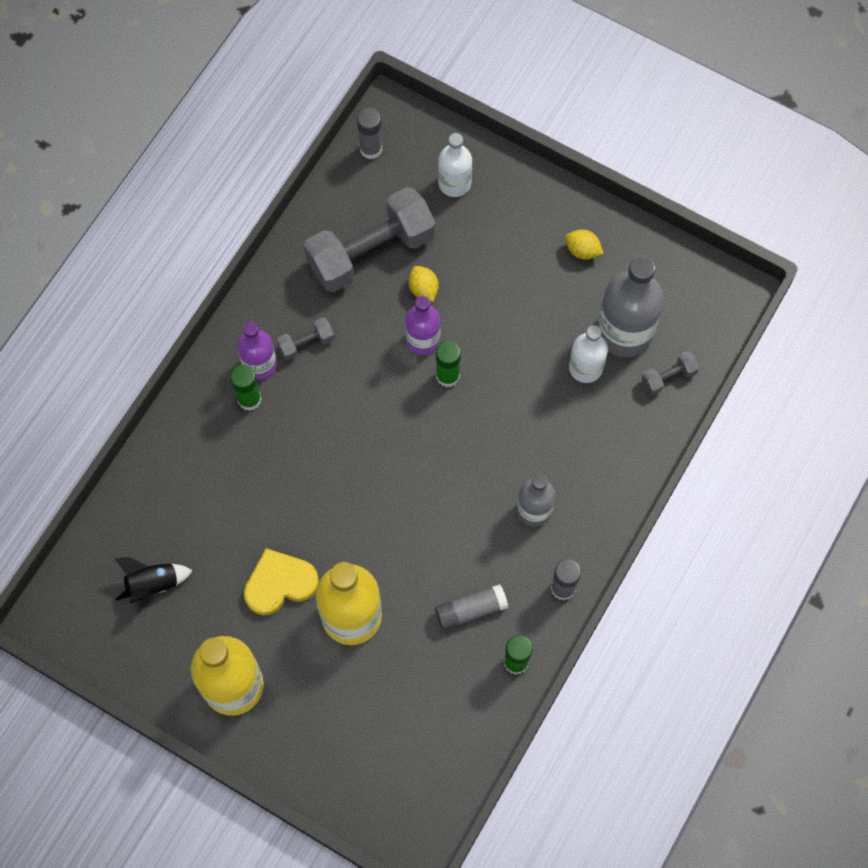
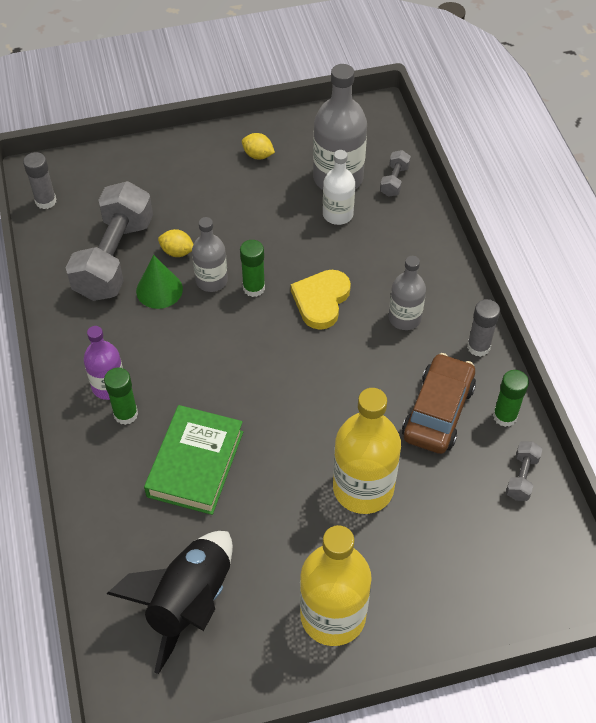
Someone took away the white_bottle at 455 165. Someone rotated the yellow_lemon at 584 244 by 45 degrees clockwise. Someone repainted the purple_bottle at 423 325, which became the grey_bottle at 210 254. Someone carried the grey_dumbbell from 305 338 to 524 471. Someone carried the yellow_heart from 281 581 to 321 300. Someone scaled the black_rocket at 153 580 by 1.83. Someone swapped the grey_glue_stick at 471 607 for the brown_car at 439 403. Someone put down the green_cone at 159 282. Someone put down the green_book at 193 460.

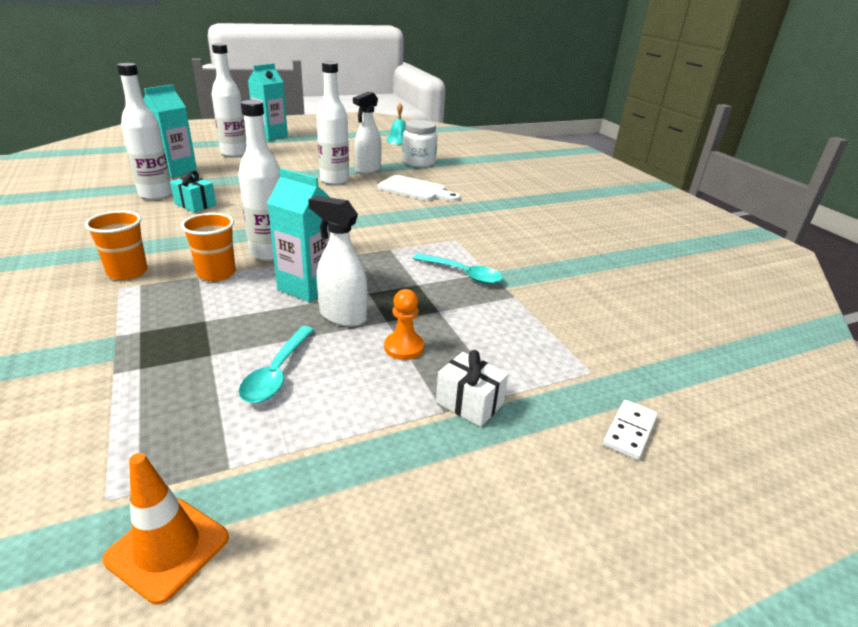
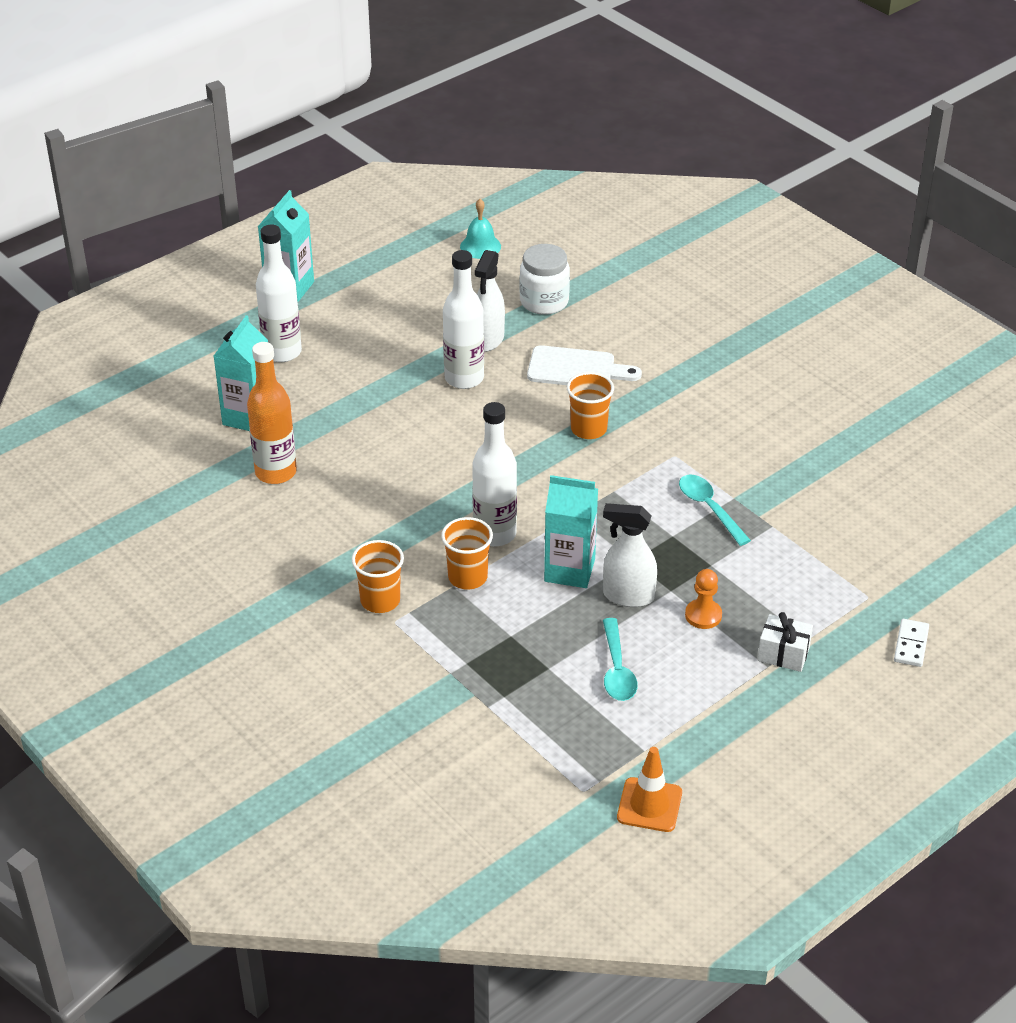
Someone repainted the white_bottle at 144 131, which became the orange_bottle at 272 413. Someone took away the turquoise_gift at 193 191. Someone rotated the turquoise_spoon at 458 268 by 135 degrees counterclockwise. Someone put down the orange_cup at 590 405.

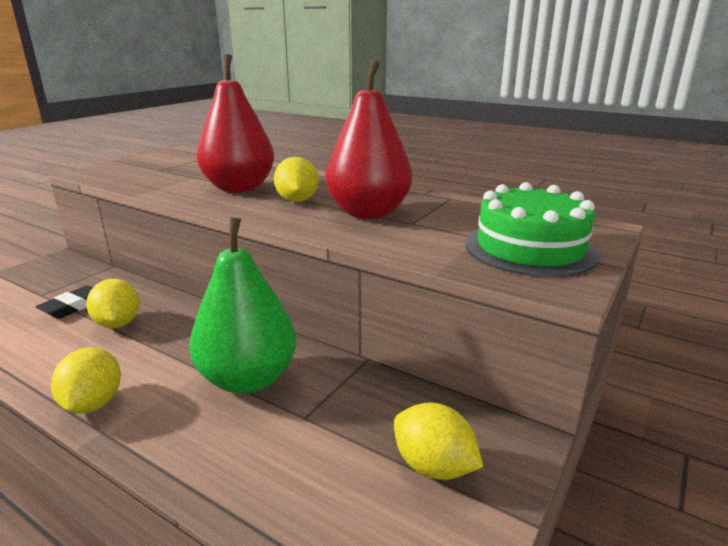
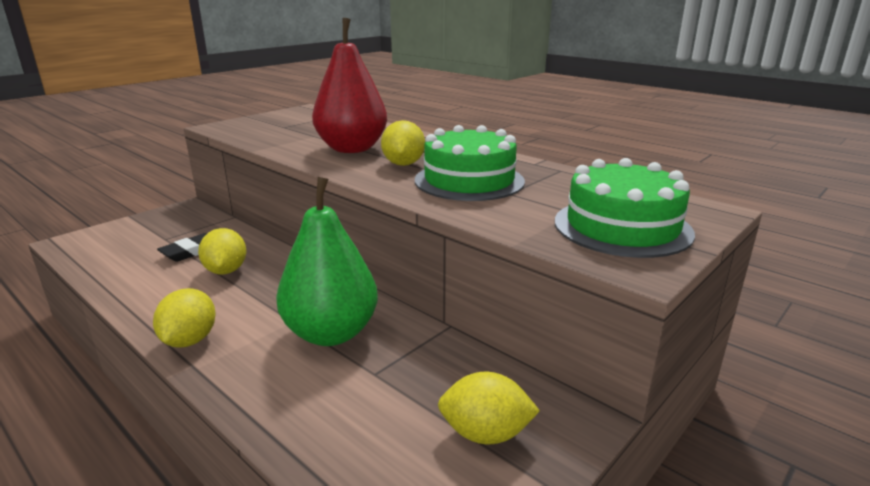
Someone swapped the red_pear at 369 139 for the green_cake at 470 163. Someone rotated the yellow_lemon at 438 441 by 45 degrees counterclockwise.

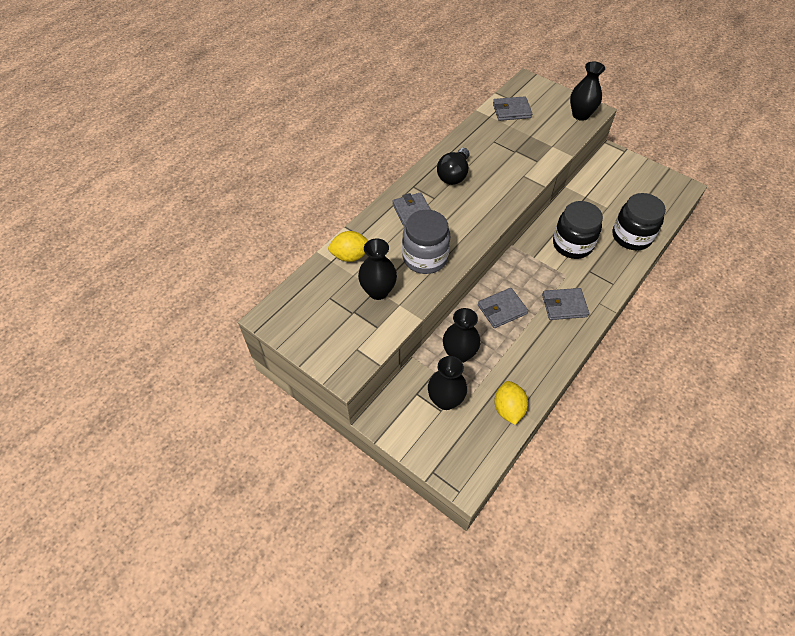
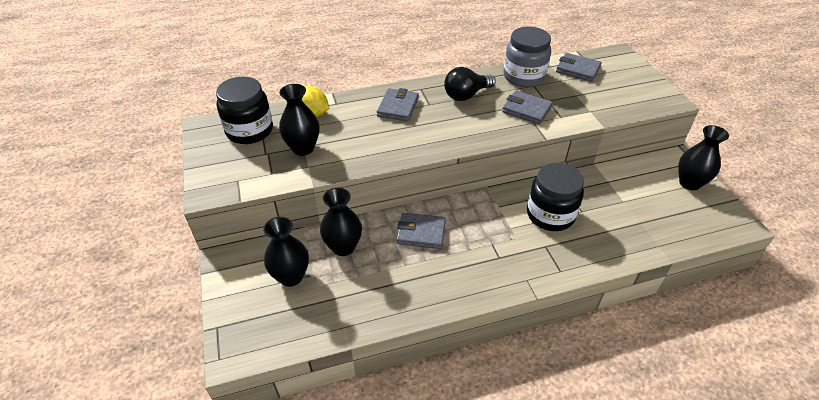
Someone carried the black_vase from 587 91 to 703 157. Someone carried the black_jar from 639 221 to 244 110. Someone carried the grey_jar from 426 242 to 527 56. Someone carried the grey_wallet from 565 304 to 527 107. Someone took away the yellow_lemon at 511 403.

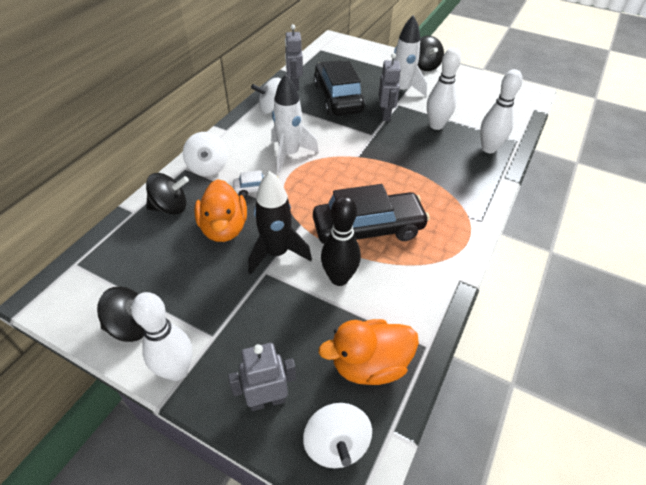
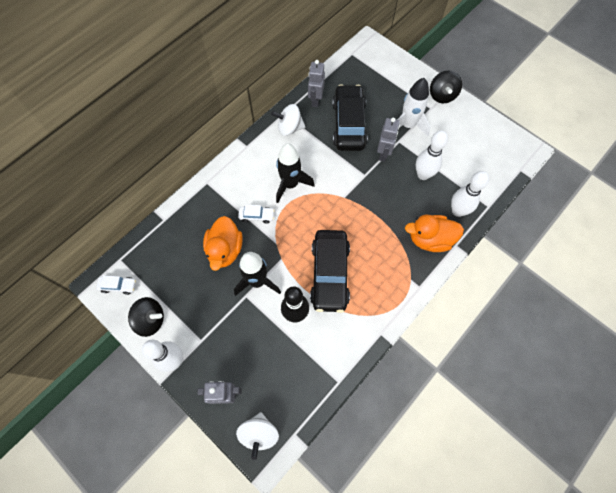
Someone repainted the white_rocket at 295 123, which became the black_rocket at 295 173. Someone took away the white_spinning_top at 205 154. Someone took away the black_spinning_top at 167 194. Someone rotated the black_car at 371 214 by 90 degrees clockwise. Someone carried the orange_duck from 368 352 to 434 233. Someone put down the white_car at 116 285.

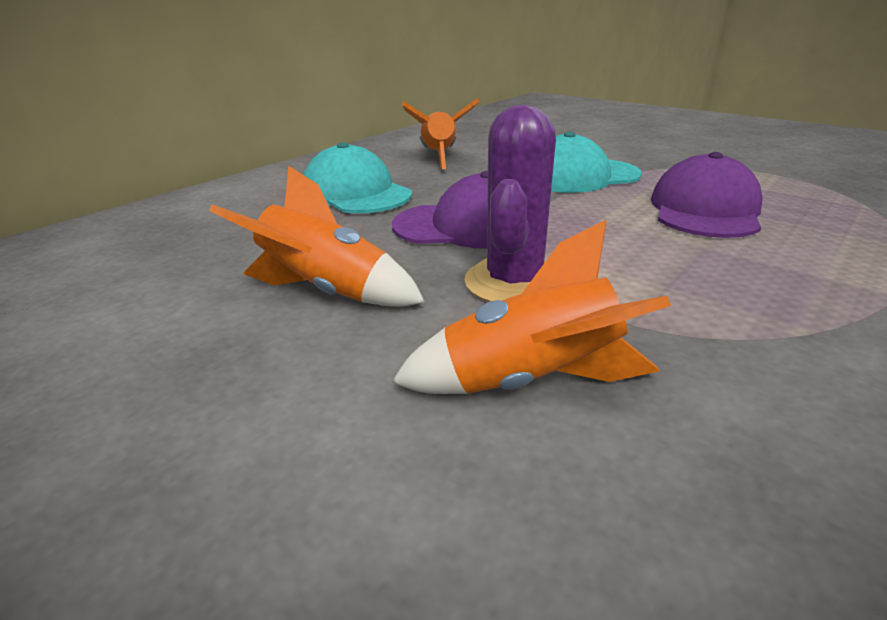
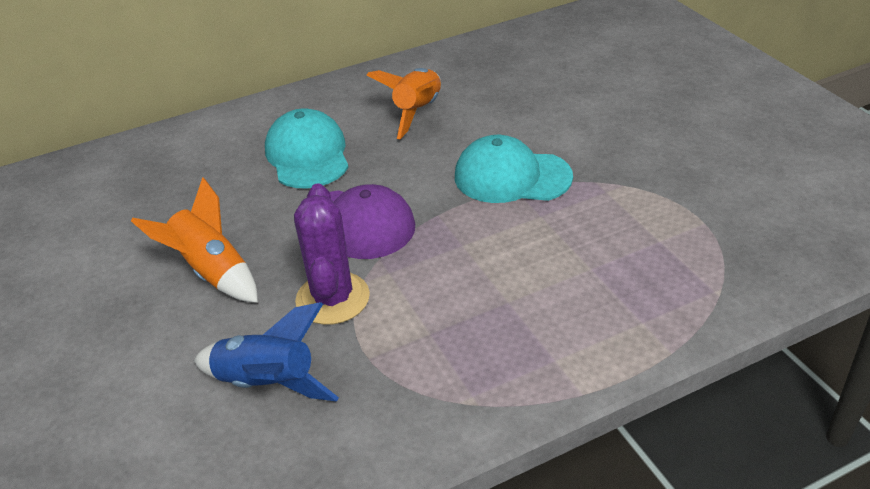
Someone rotated the purple_cactus at 510 203 by 45 degrees counterclockwise. Someone took away the purple_cap at 707 195. Someone repainted the orange_rocket at 531 307, which became the blue_rocket at 266 352.

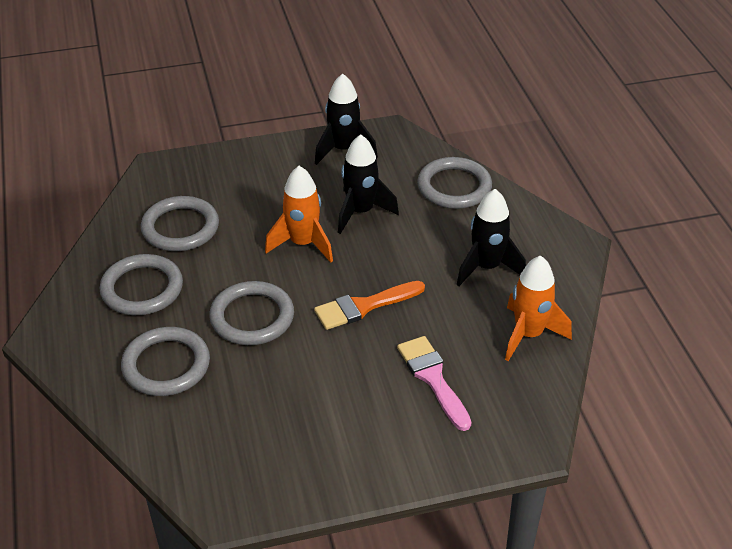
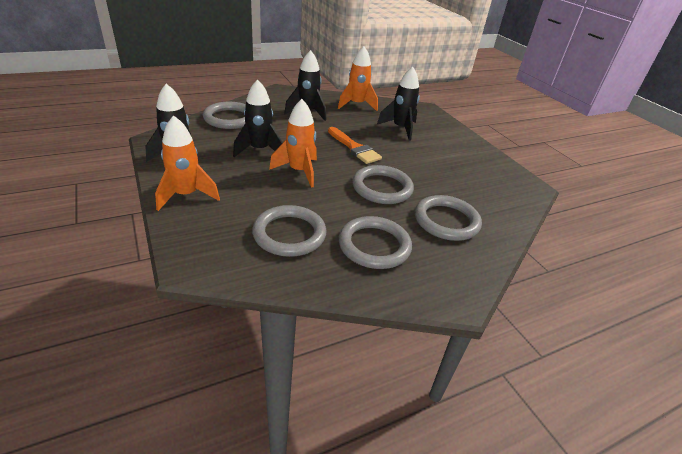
Someone swapped the pink_brush at 434 383 for the black_rocket at 398 104. Someone put down the orange_rocket at 187 163.

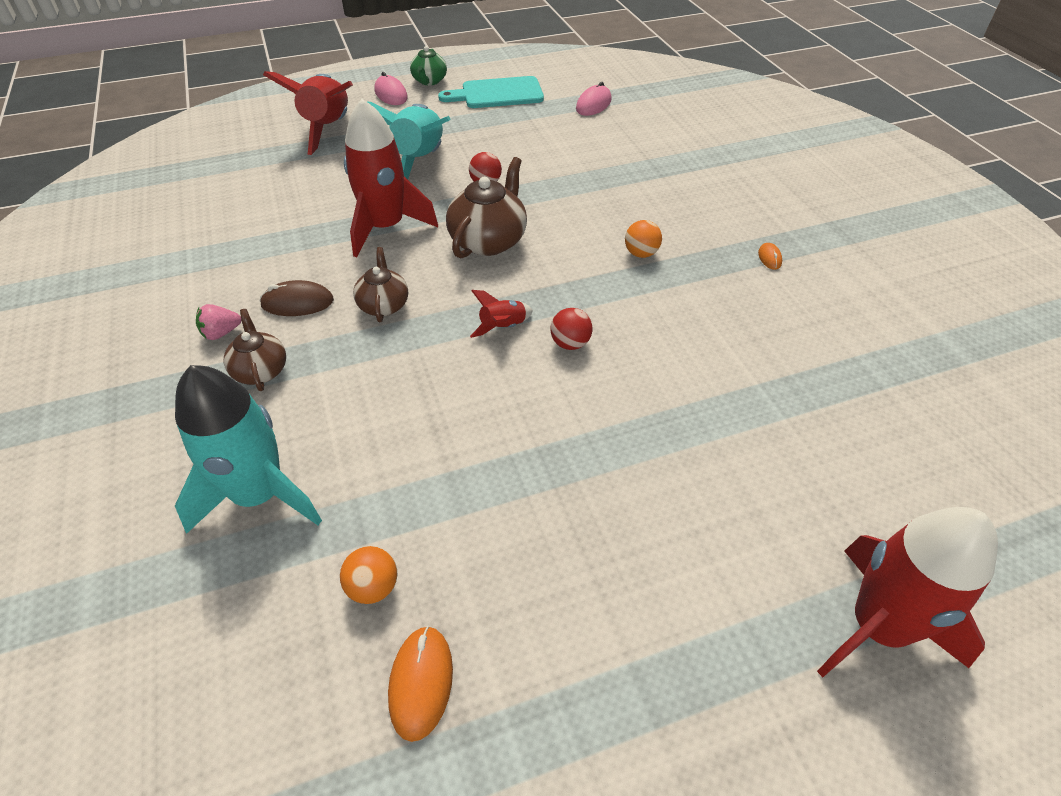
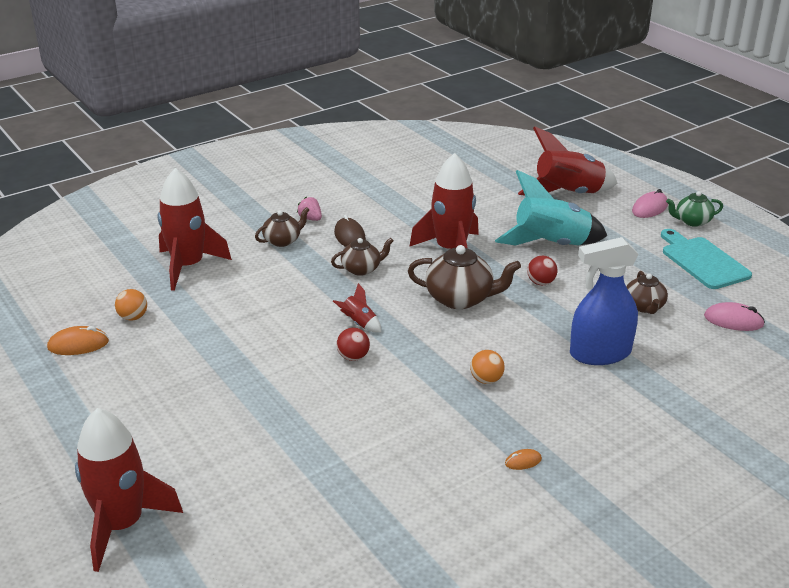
Someone repainted the turquoise_rocket at 248 449, which became the red_rocket at 195 229. Someone put down the blue_spray_bottle at 604 301. Someone put down the brown_teapot at 647 292.

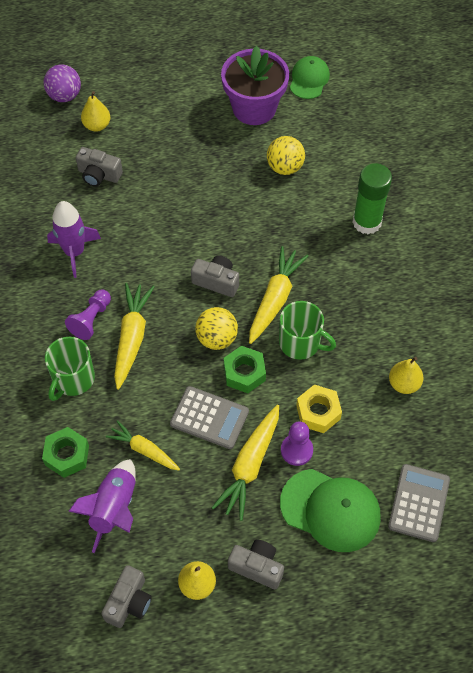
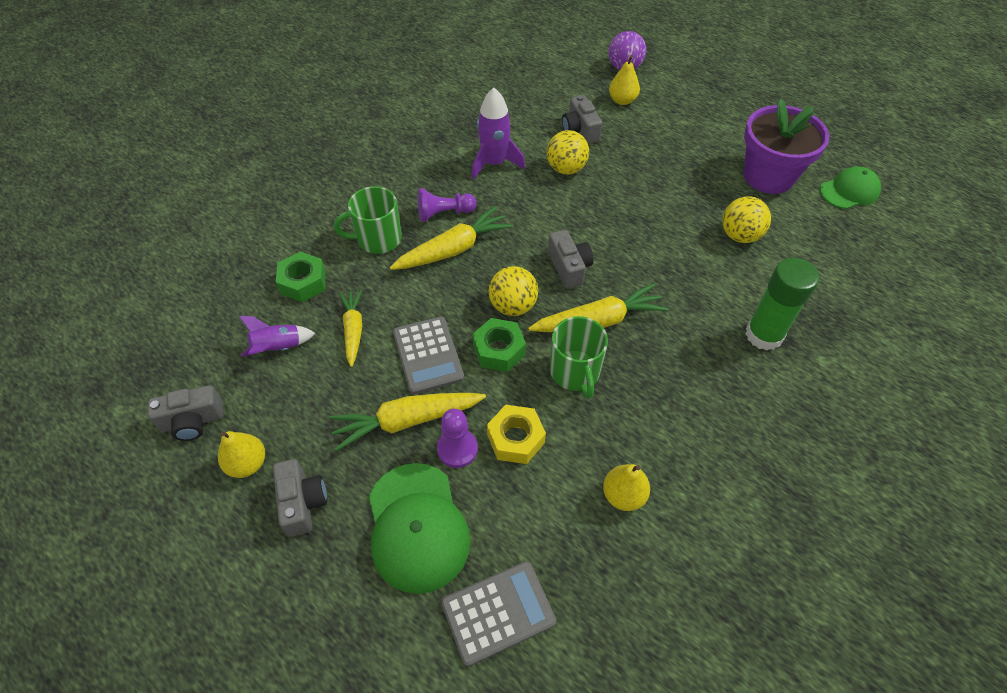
Someone scaled the purple_rocket at 102 506 by 0.66. Someone put down the yellow_ball at 568 152.

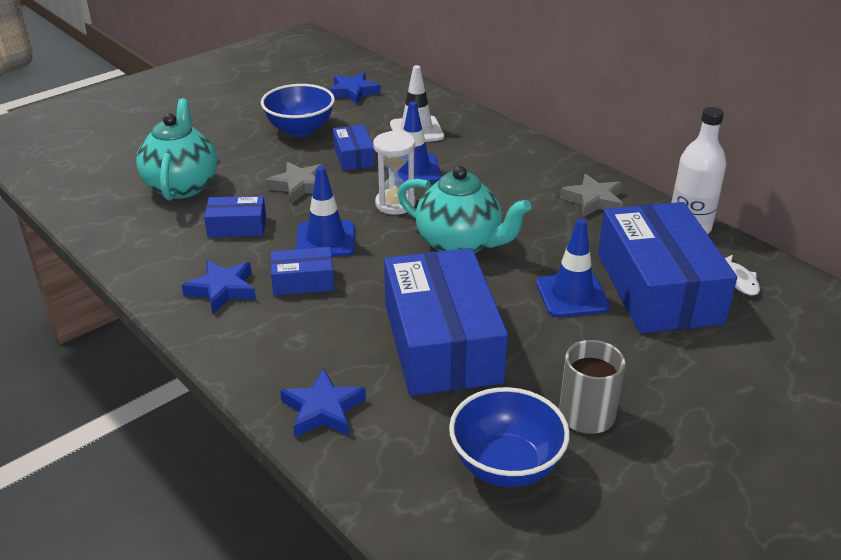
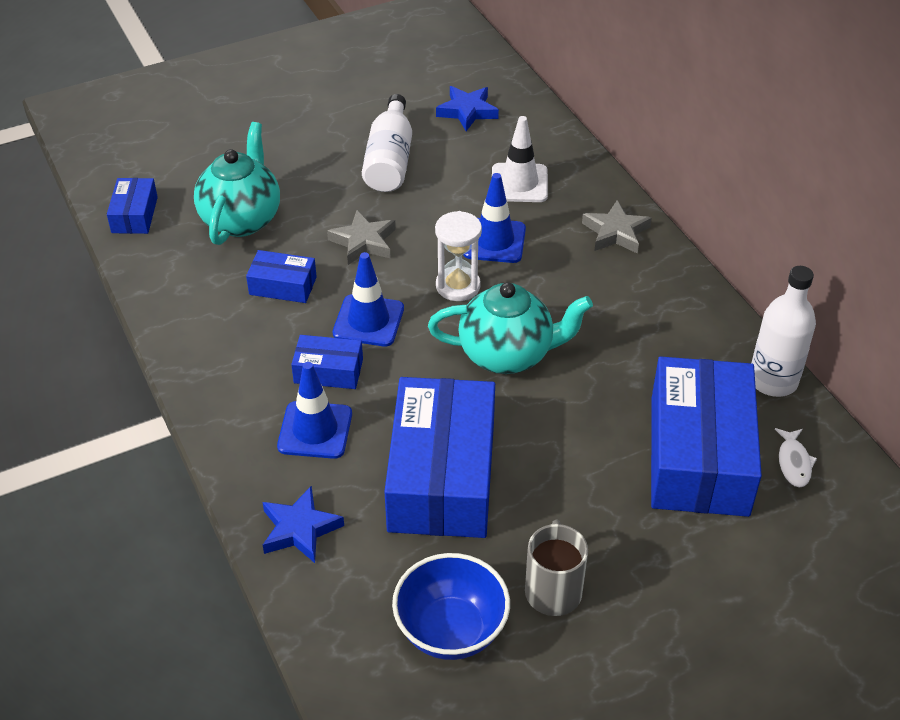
Someone swapped the blue_bowl at 298 110 for the white_bottle at 387 143. Someone carried the blue_box from 354 148 to 132 206. Someone rotated the turquoise_teapot at 464 209 by 45 degrees counterclockwise. Someone carried the grey_star from 591 195 to 617 227. Someone carried the blue_traffic_cone from 573 268 to 314 410. Someone took away the blue_star at 219 287.

